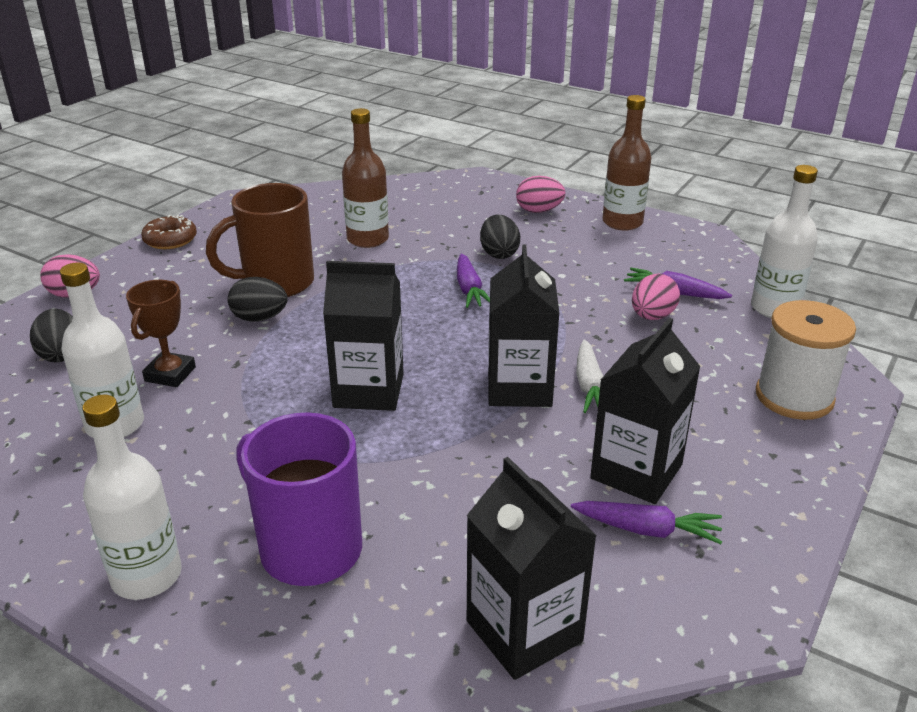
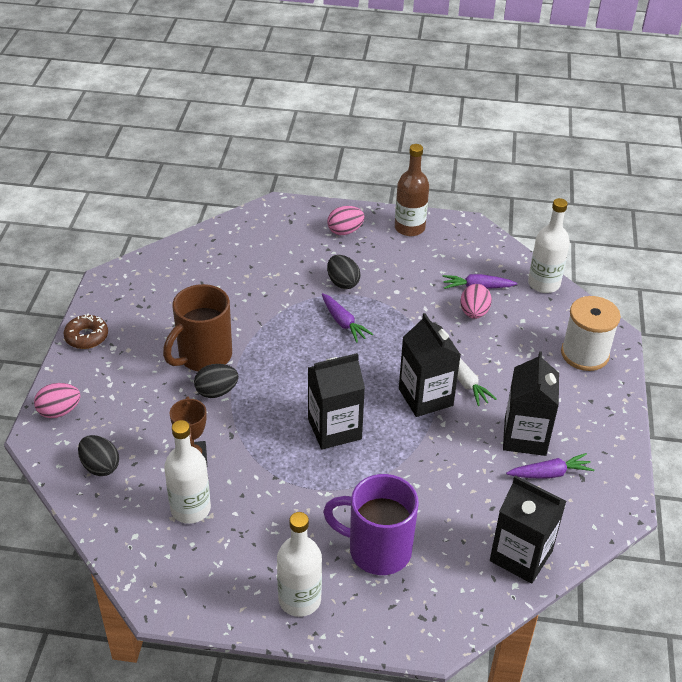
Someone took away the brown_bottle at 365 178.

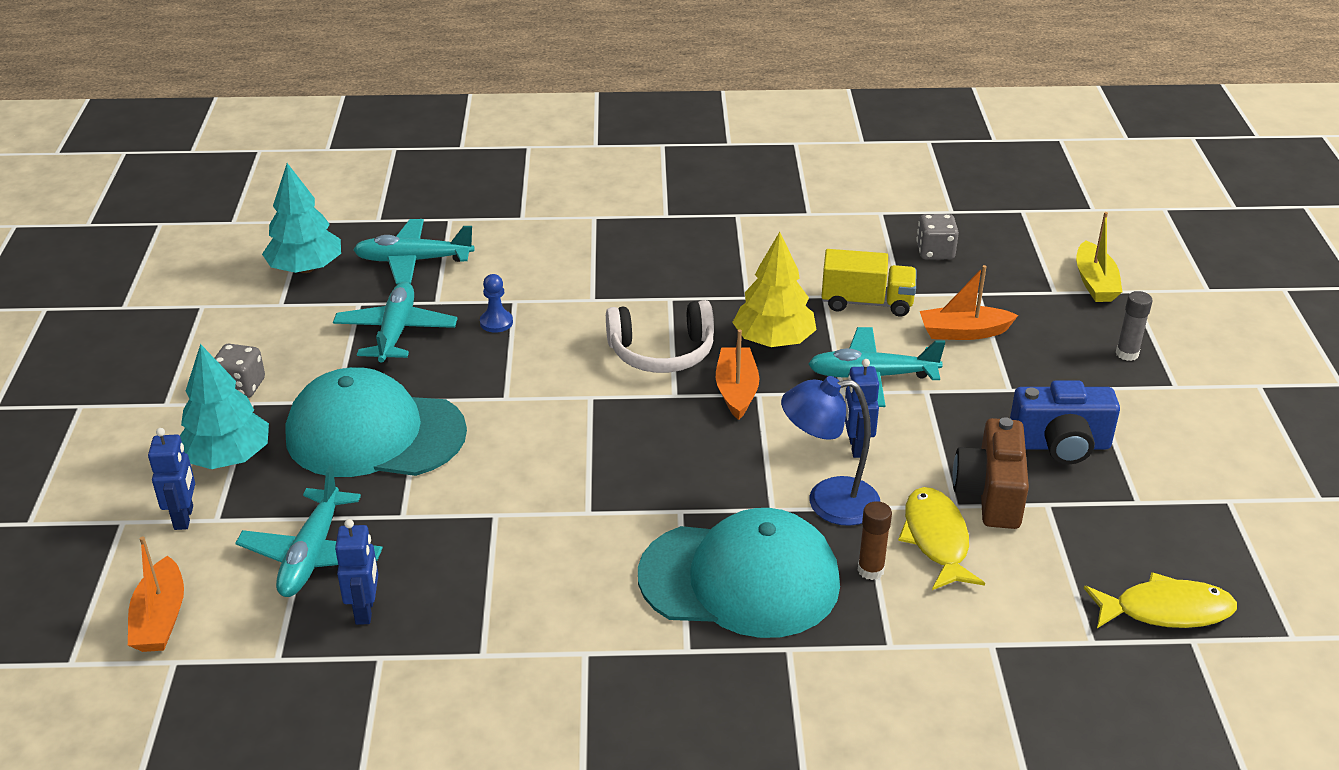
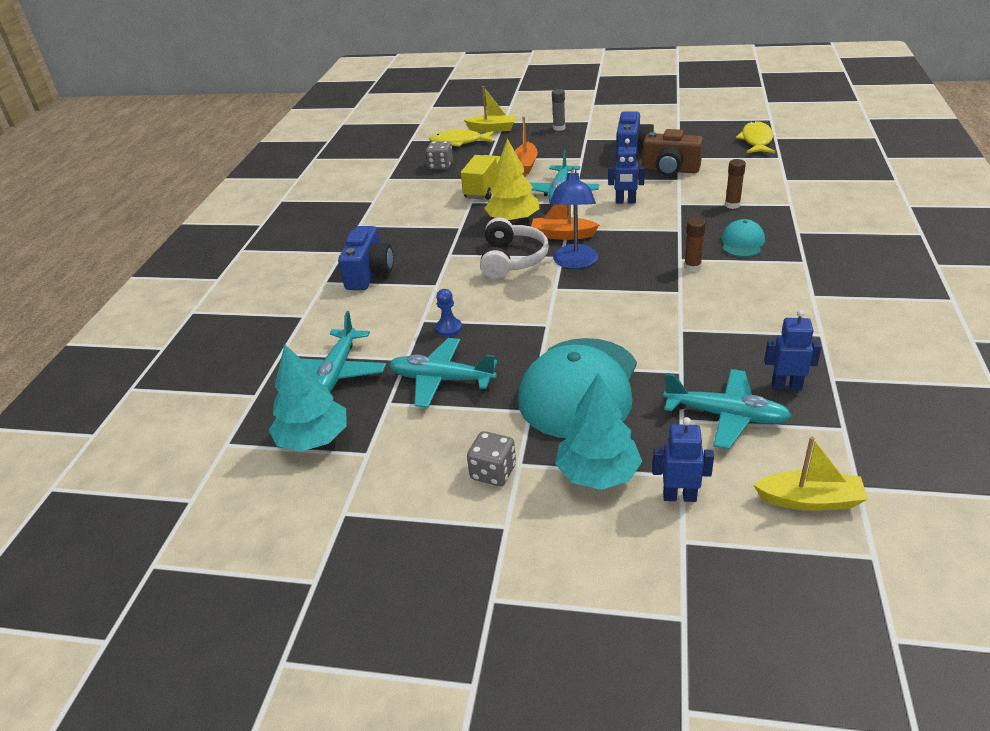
Someone carried the blue_lamp from 830 451 to 574 218. Someone carried the yellow_fish from 941 538 to 462 138. Someone scaled the turquoise_cap at 739 573 by 0.46. Someone repainted the orange_boat at 156 594, which became the yellow_boat at 810 474. Someone put down the brown_glue_stick at 695 245. Someone put down the blue_camera at 366 258.

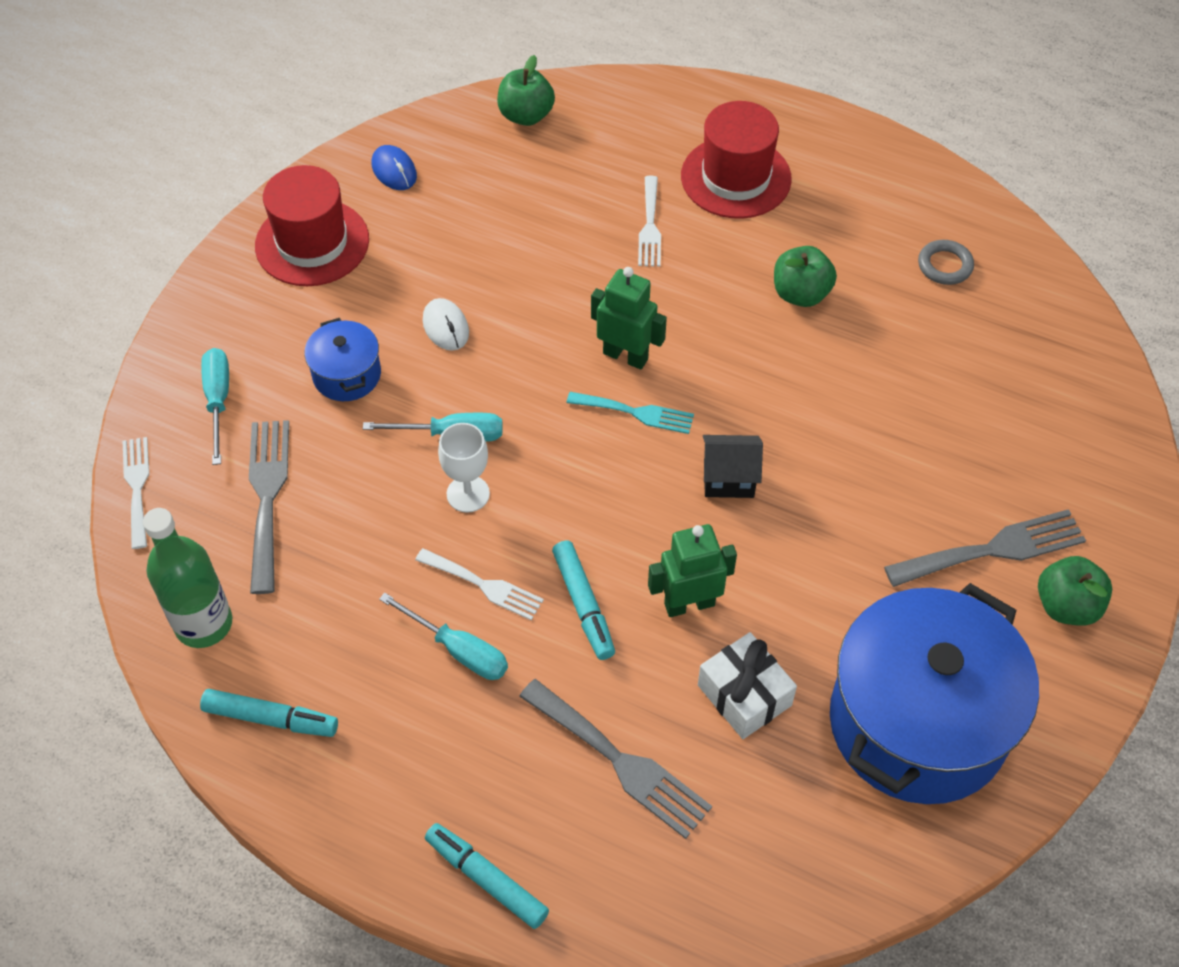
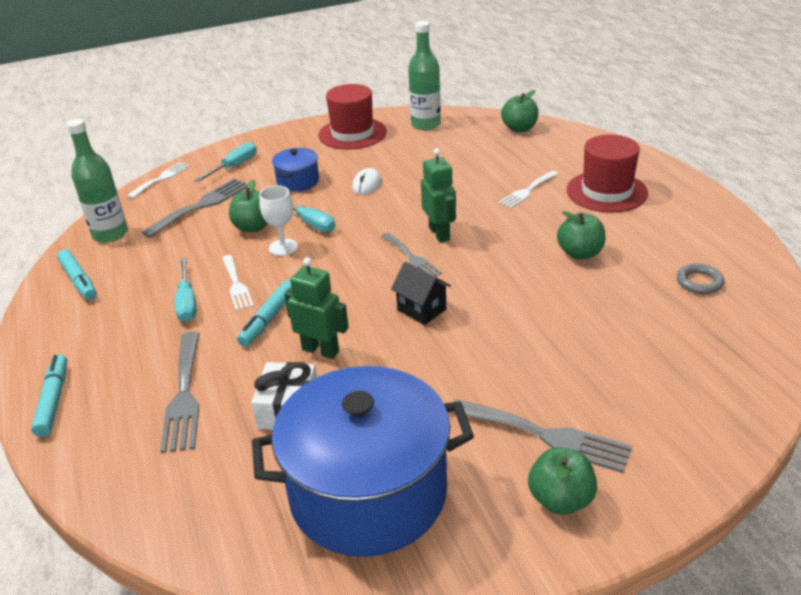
Someone swapped the blue_mouse at 394 167 for the green_bottle at 424 75. Someone repainted the turquoise_fork at 630 413, which became the grey_fork at 411 254. Someone put down the green_apple at 248 206.

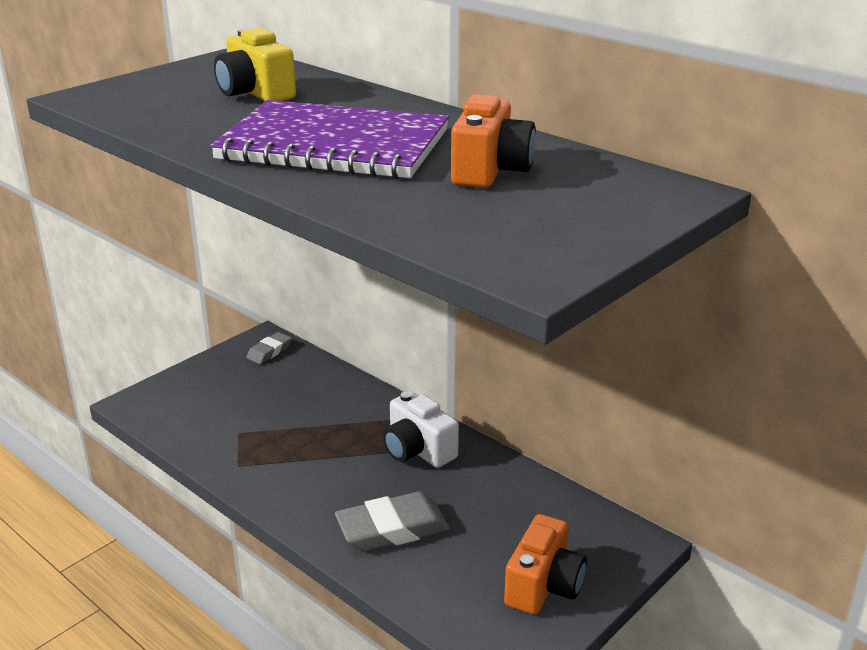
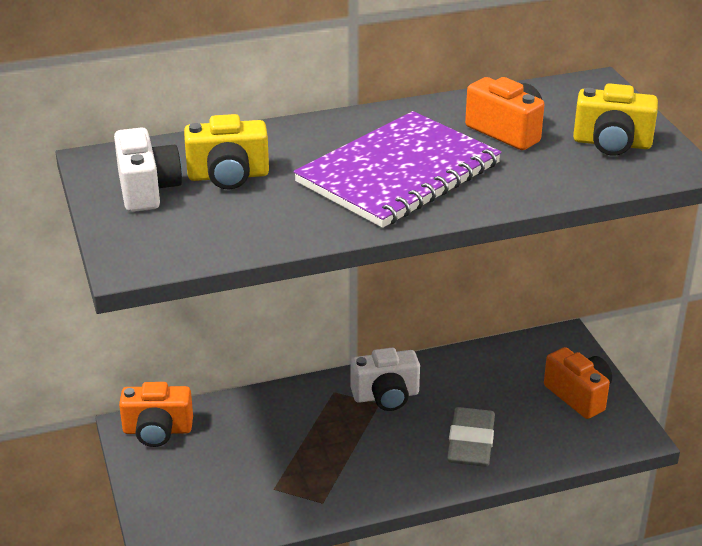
Someone swapped the grey_eraser at 269 348 for the orange_camera at 156 414. Someone put down the yellow_camera at 615 119. Someone put down the white_camera at 148 169.

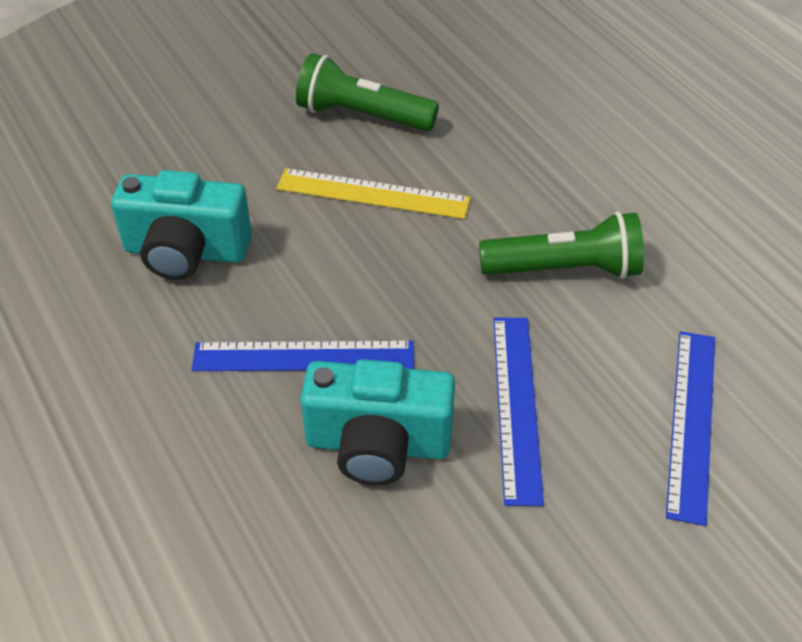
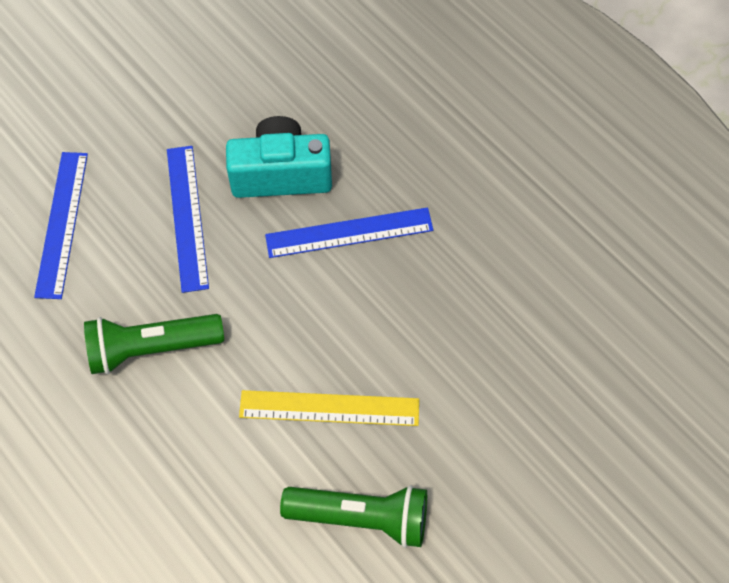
Someone took away the turquoise_camera at 181 225.

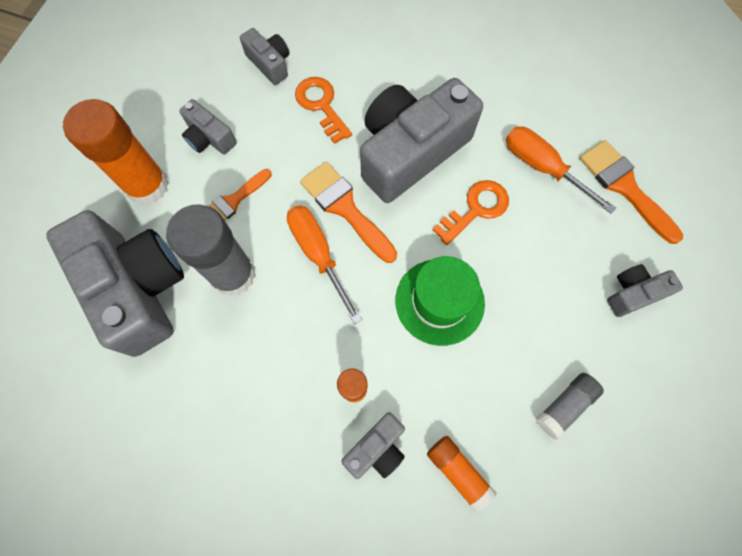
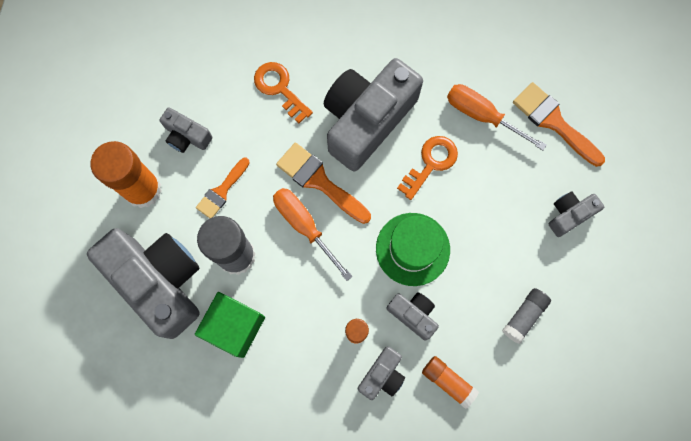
Someone carried the grey_camera from 264 56 to 413 316. Someone put down the green_cube at 230 325.

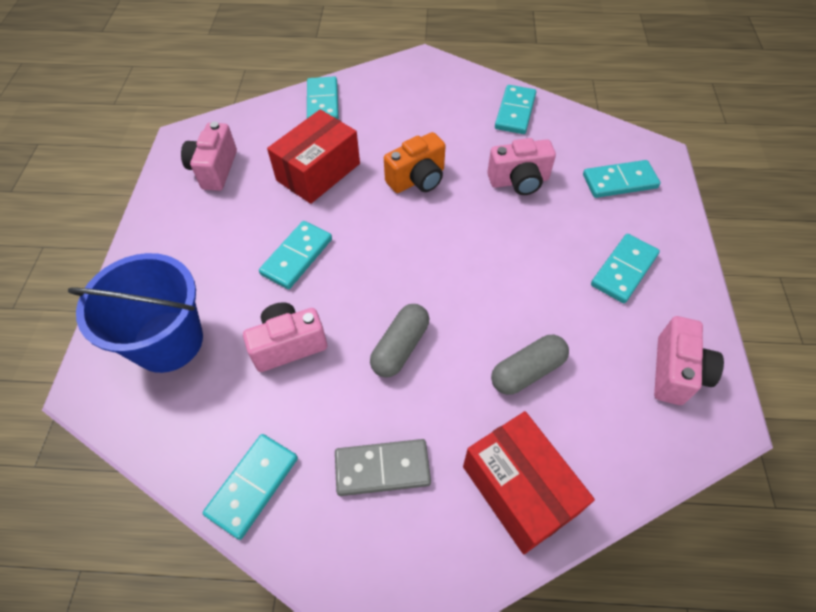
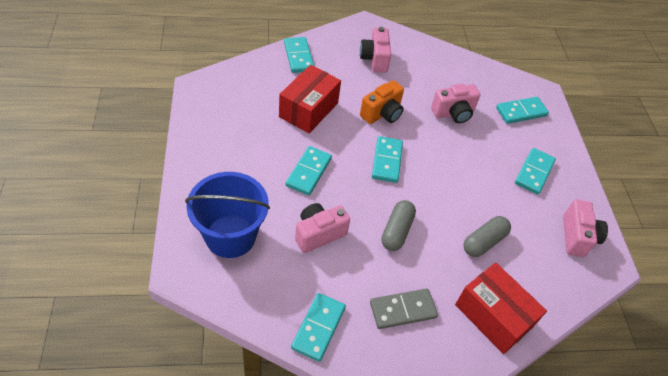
Someone carried the turquoise_domino from 515 109 to 387 159. Someone carried the pink_camera from 209 156 to 376 50.

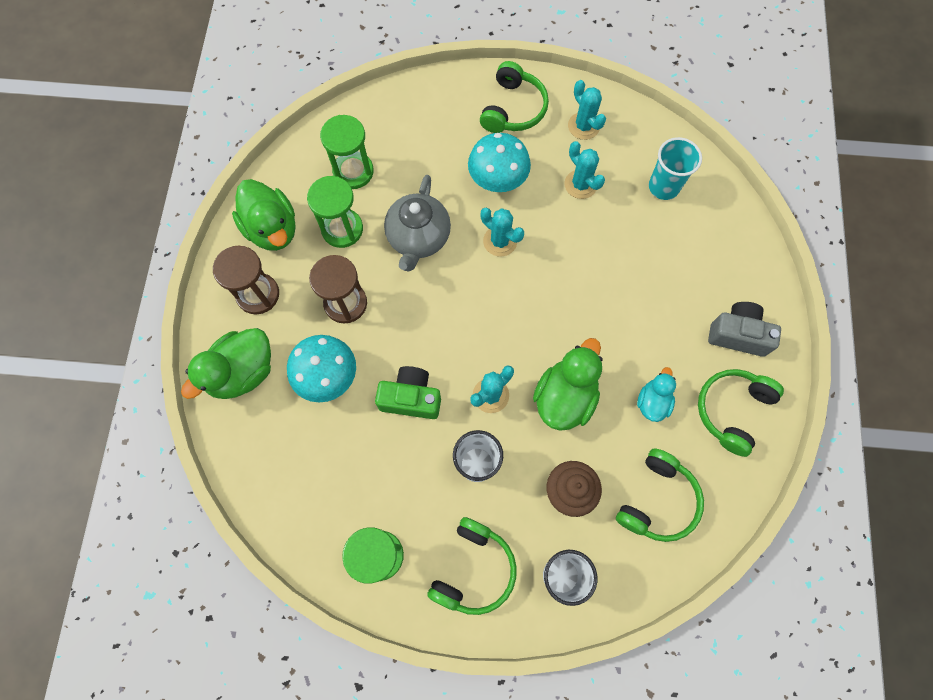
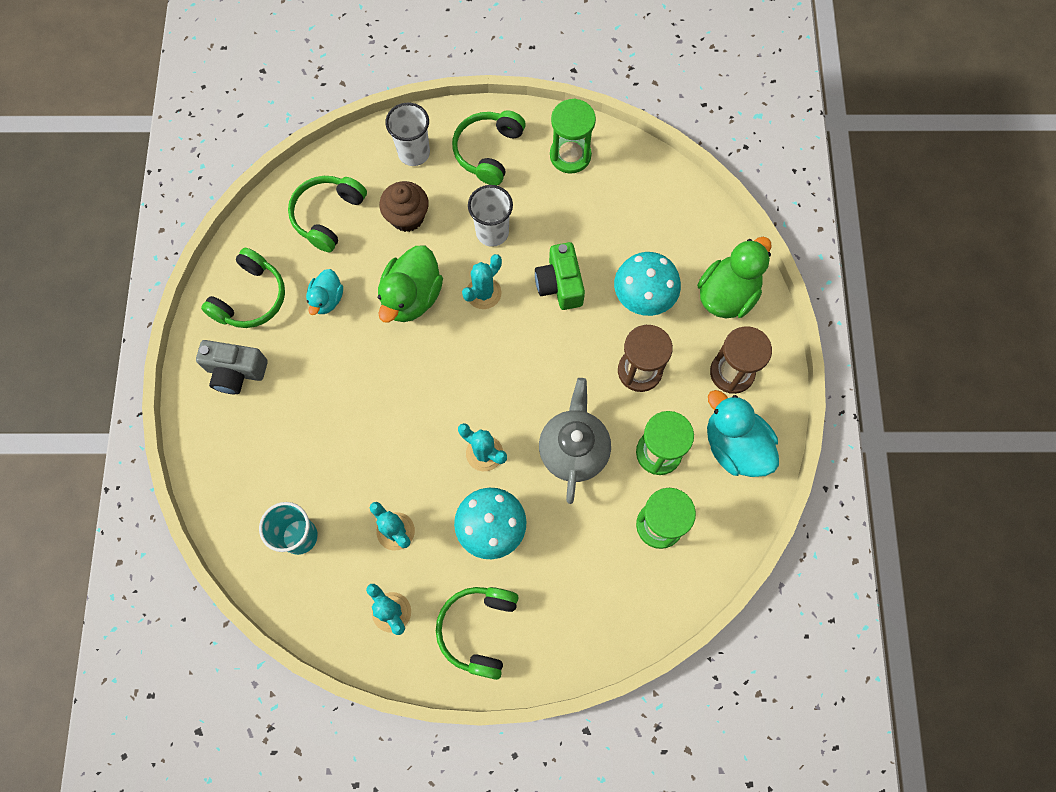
Someone repainted the green_duck at 264 215, which became the turquoise_duck at 743 433. Someone rotated the green_camera at 408 392 by 75 degrees clockwise.

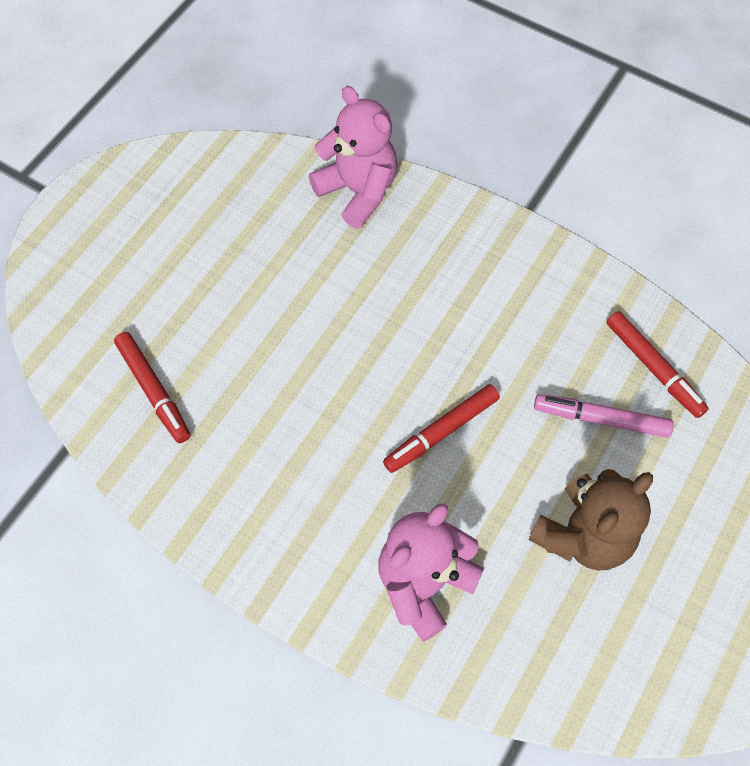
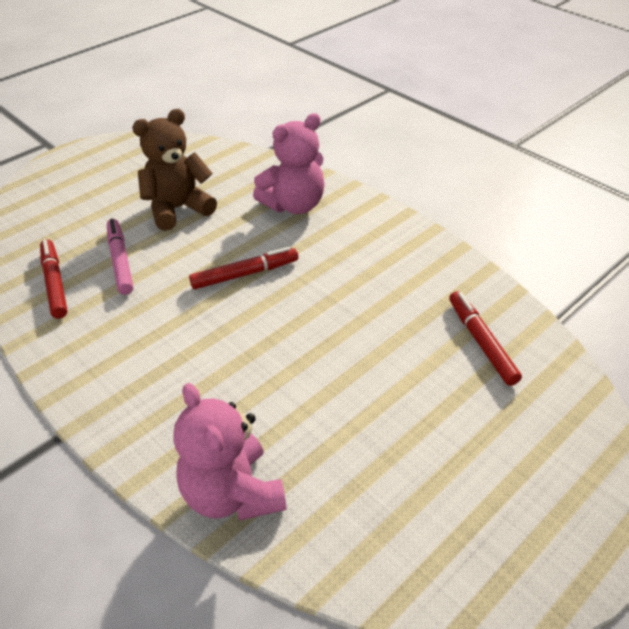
Someone rotated the pink_marker at 603 416 by 135 degrees counterclockwise.

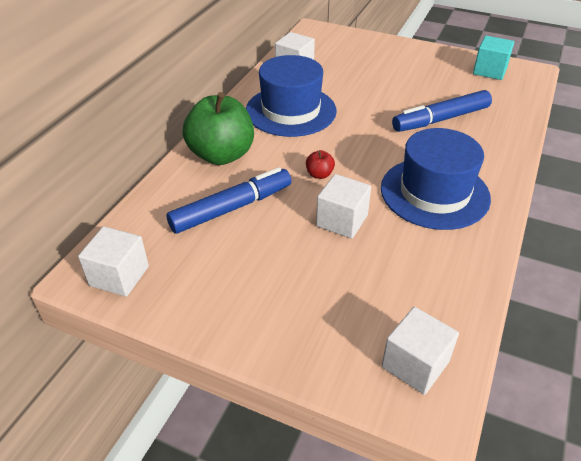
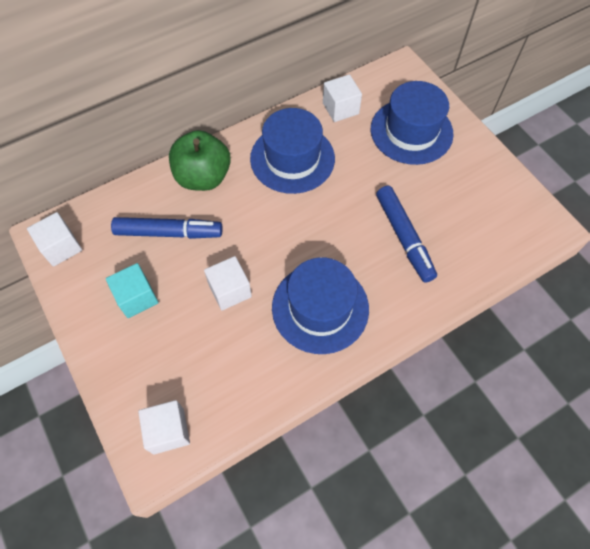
Someone carried the turquoise_cube from 493 58 to 132 290. Someone rotated the blue_marker at 442 111 by 120 degrees counterclockwise. Someone took away the red_apple at 320 164. Someone put down the blue_hat at 412 123.

